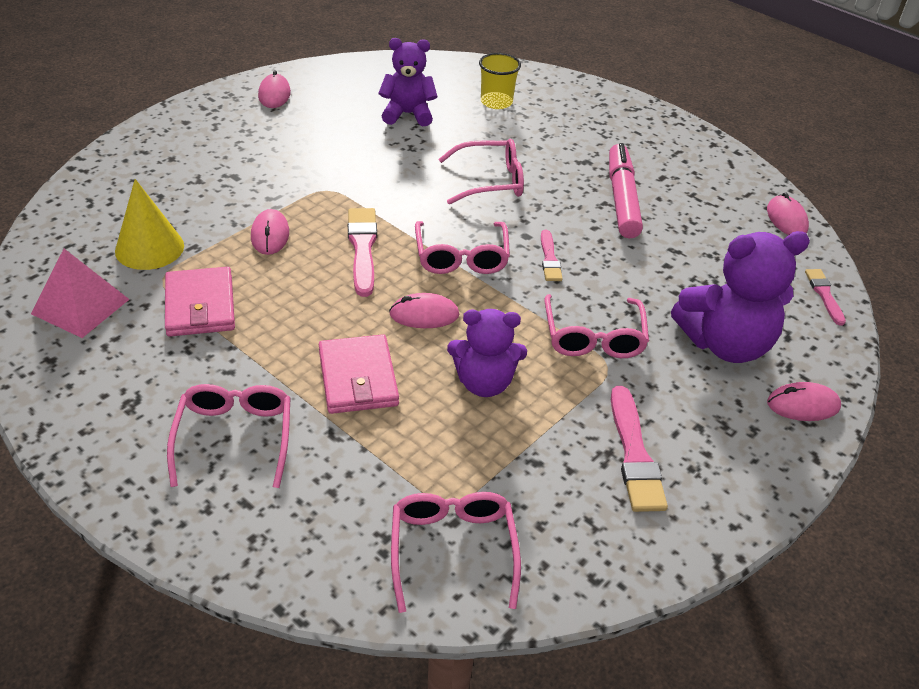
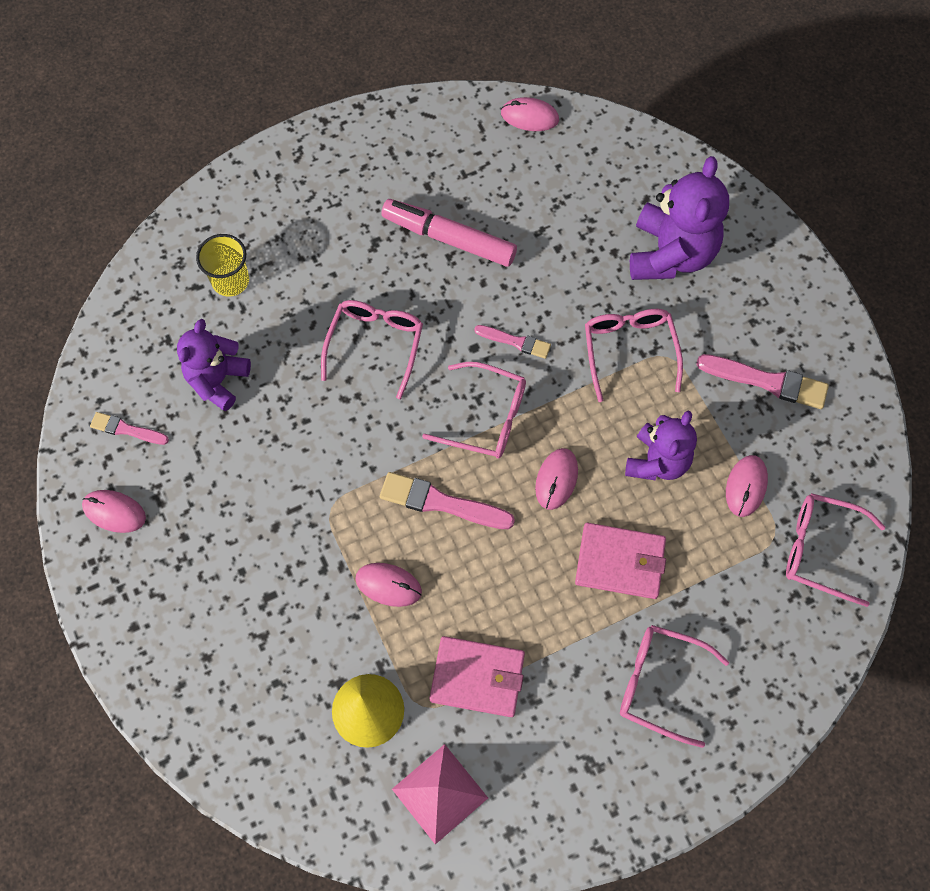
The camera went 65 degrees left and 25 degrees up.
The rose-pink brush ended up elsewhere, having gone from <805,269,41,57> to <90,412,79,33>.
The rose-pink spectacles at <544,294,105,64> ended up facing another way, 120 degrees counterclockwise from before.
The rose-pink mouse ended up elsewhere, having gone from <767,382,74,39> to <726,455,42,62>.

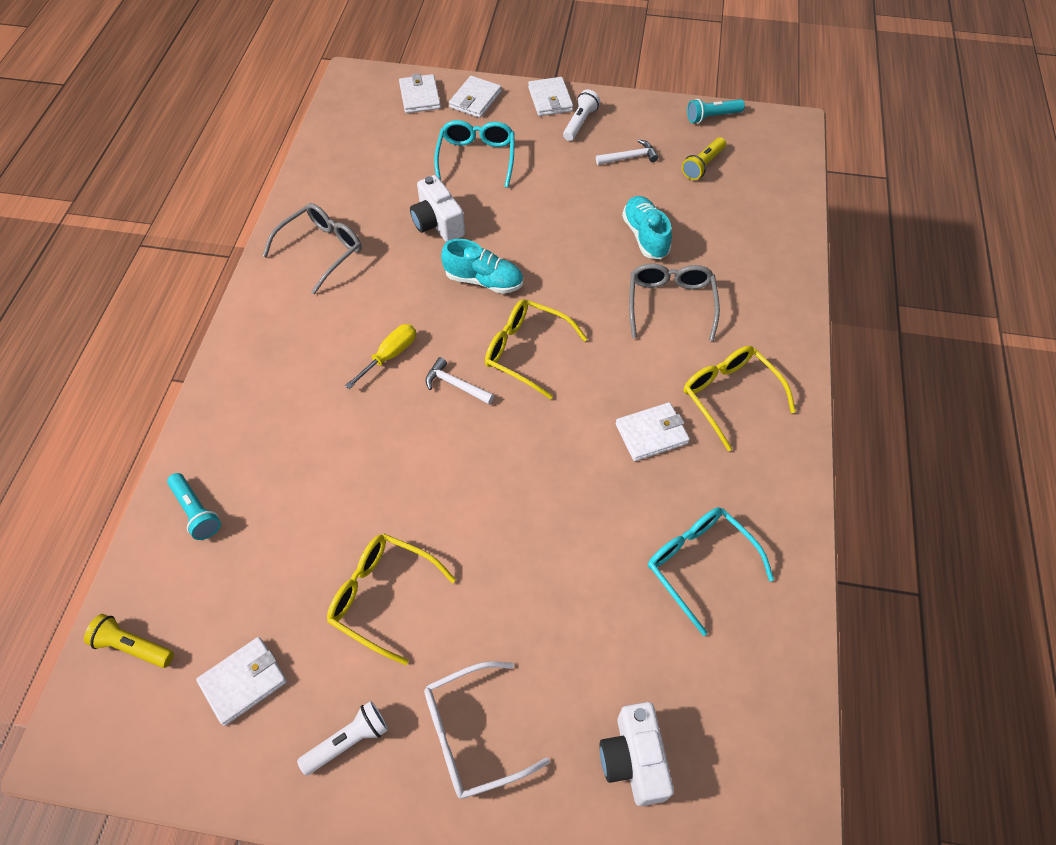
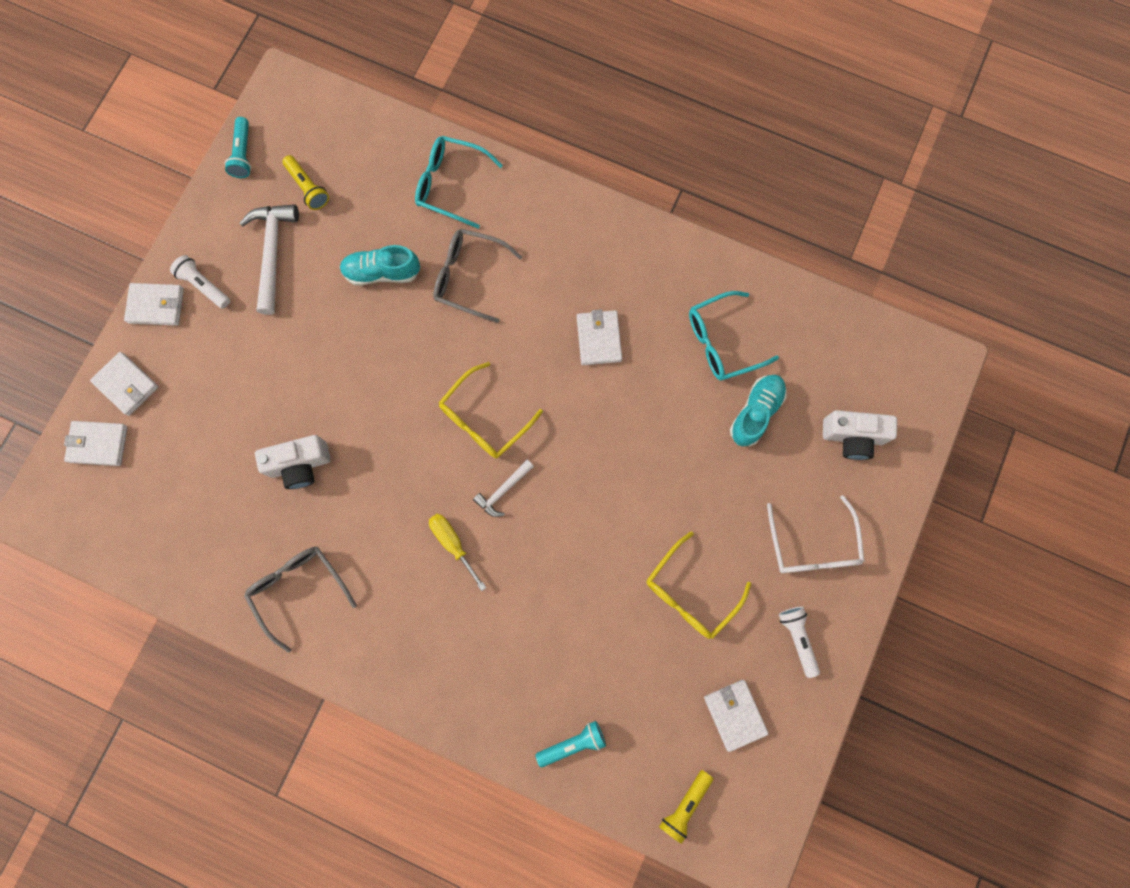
The camera went 75 degrees left and 20 degrees up.
The size of the snow-white hammer at <596,140,62,25> changed by a factor of 1.77.
The aqua spectacles ended up elsewhere, having gone from <434,120,81,68> to <415,136,88,92>.
The aqua lace-up shoe ended up elsewhere, having gone from <441,239,82,55> to <730,375,57,71>.
The second view lost the yellow spectacles at <684,346,112,105>.

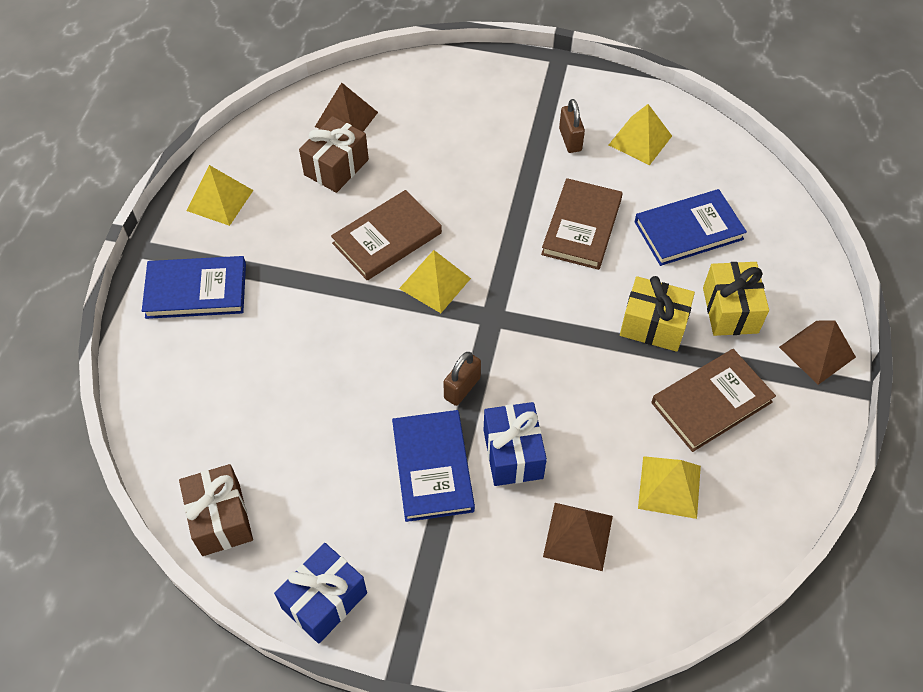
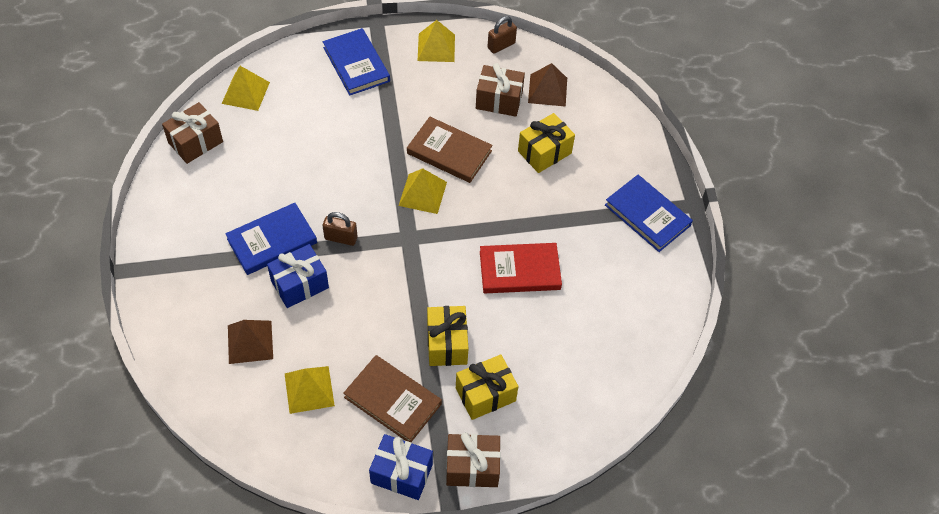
The camera went 65 degrees right and 0 degrees up.
The yellow pyramid ended up elsewhere, having gone from <609,104,63,61> to <222,66,48,45>.
The cobalt gift ended up elsewhere, having gone from <274,543,93,101> to <369,434,64,66>.
Where the russet pyramid stood at <779,320,77,65>, the russet gift came to stand at <446,432,55,55>.
What was the russet hardcover at <541,178,82,92> turned into the red hardcover at <480,243,82,50>.
The russet lock ended up elsewhere, having gone from <559,99,26,54> to <487,16,30,38>.
The second view gained the yellow gift at <518,113,57,60>.
The cobalt hardcover ended up elsewhere, having gone from <635,189,112,77> to <605,175,88,77>.

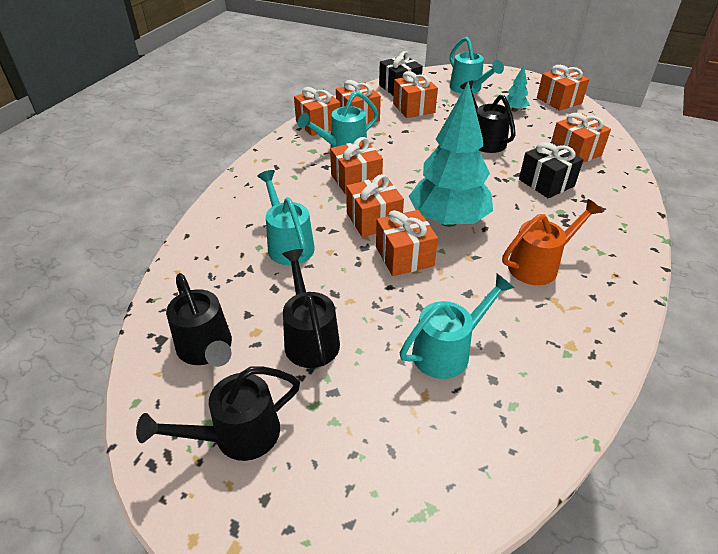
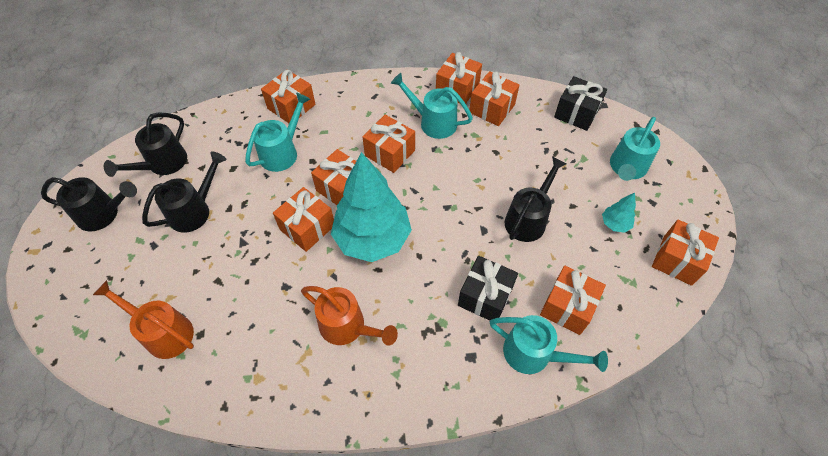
The camera went 60 degrees right and 15 degrees up.
The jet-black sprinkling can at <136,366,164,95> ended up facing another way, 150 degrees clockwise from before.
The second view gained the orange sprinkling can at <93,280,101,79>.
The orange gift ended up elsewhere, having gone from <393,71,45,47> to <261,69,55,54>.
The aqua sprinkling can ended up elsewhere, having gone from <400,274,114,105> to <490,315,118,59>.

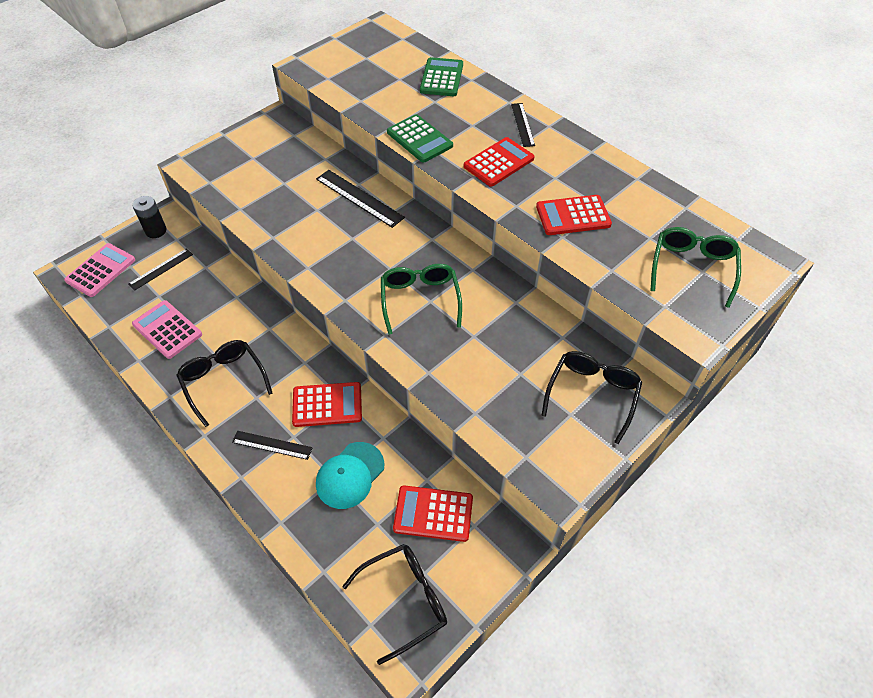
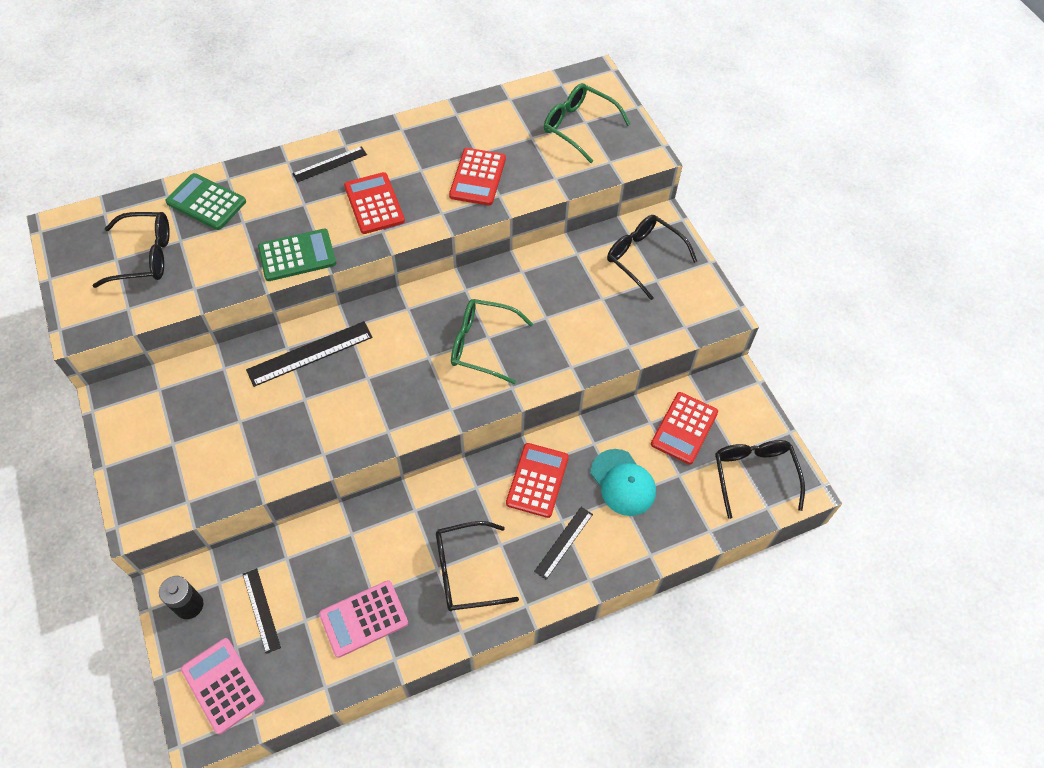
The camera went 70 degrees left and 5 degrees up.
The second view gained the jet-black spectacles at <93,212,77,76>.
The jet-black measuring stick at <511,103,24,44> ended up facing another way, 45 degrees counterclockwise from before.

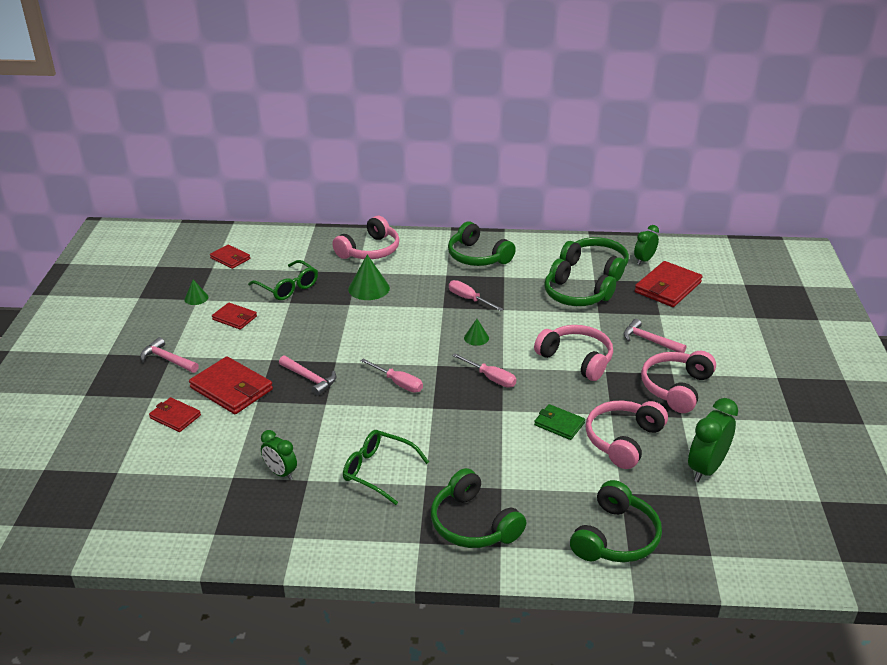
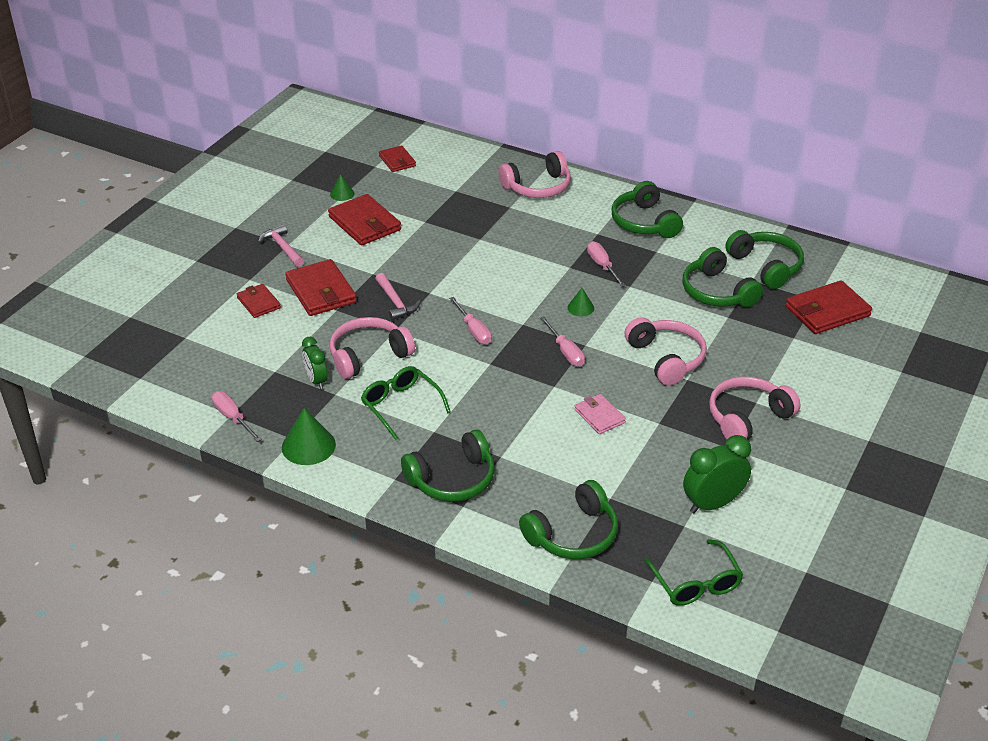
The camera went 25 degrees right and 5 degrees up.
The second view gained the rose-pink screwdriver at <212,391,50,51>.
The emerald solid cone ended up elsewhere, having gone from <348,255,42,45> to <282,408,54,57>.
The size of the red wallet at <212,302,45,28> changed by a factor of 1.71.
The rose-pink headphones ended up elsewhere, having gone from <586,400,82,69> to <330,317,85,62>.
The emerald headphones at <431,468,95,80> ended up facing another way, 105 degrees counterclockwise from before.
What was the emerald wallet at <534,404,51,36> turned into the rose-pink wallet at <574,394,52,40>.
The emerald spectacles ended up elsewhere, having gone from <248,260,70,40> to <643,539,100,67>.
The second view lost the rose-pink hammer at <624,319,62,34>.
The second view lost the emerald alarm clock at <634,225,25,40>.

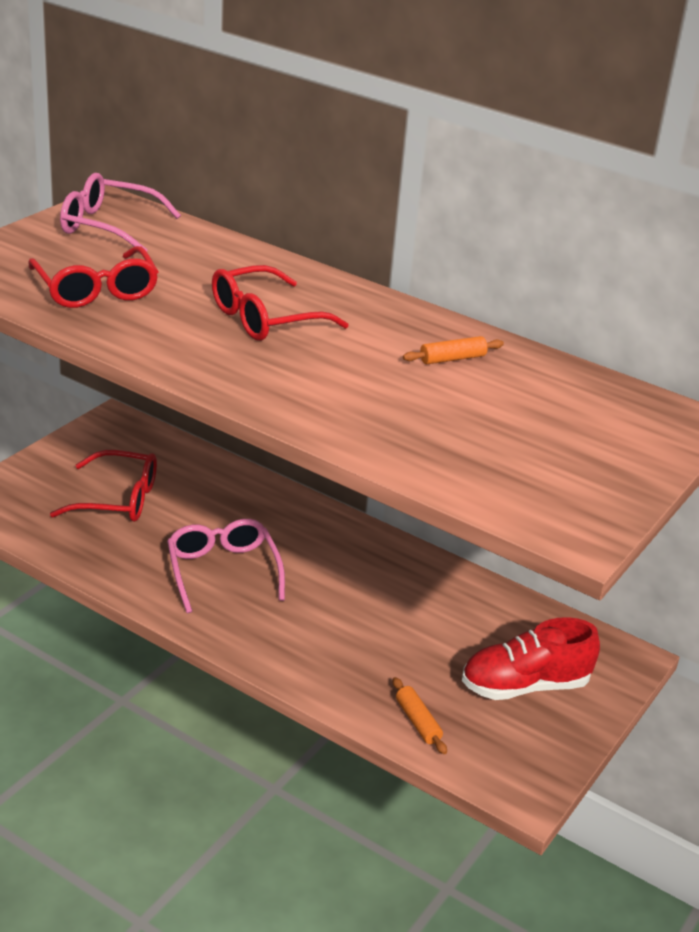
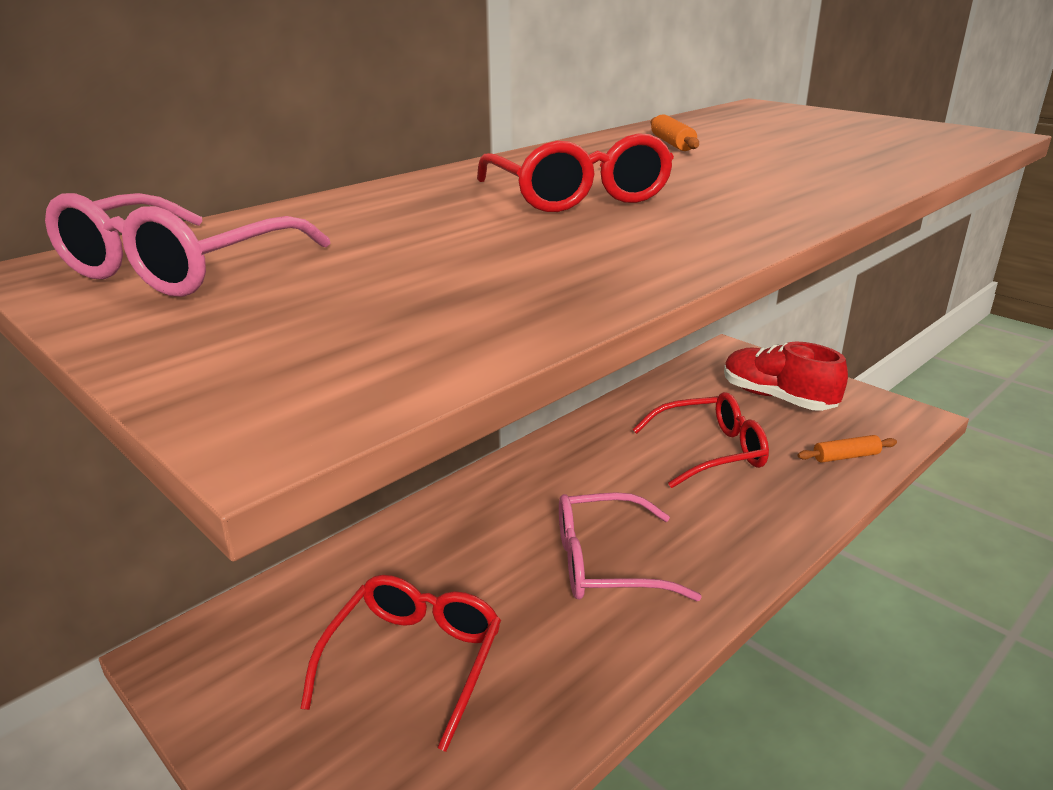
The camera went 75 degrees left and 5 degrees down.
The red spectacles ended up elsewhere, having gone from <28,246,131,62> to <632,392,137,96>.
The red lace-up shoe at <462,617,138,83> ended up facing another way, 135 degrees clockwise from before.

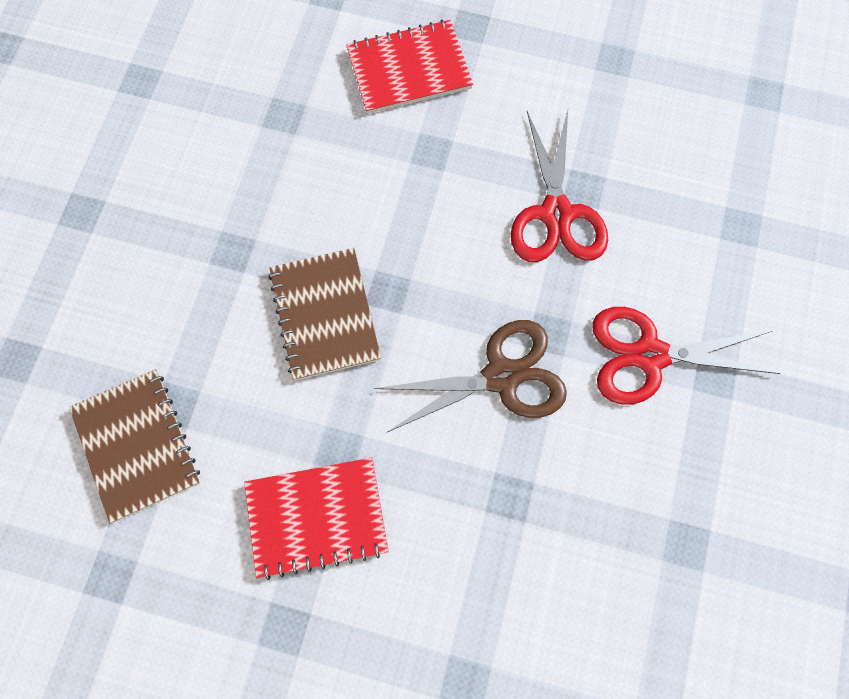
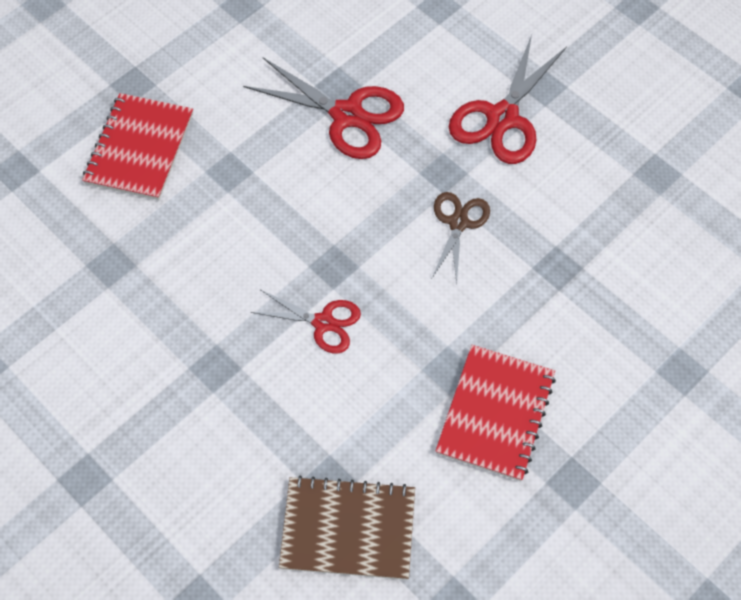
The camera went 60 degrees left and 10 degrees down.
Where the russet notebook stood at <269,248,112,133>, the red scissors came to stand at <251,290,110,63>.
The size of the russet scissors at <374,320,193,113> changed by a factor of 0.61.

